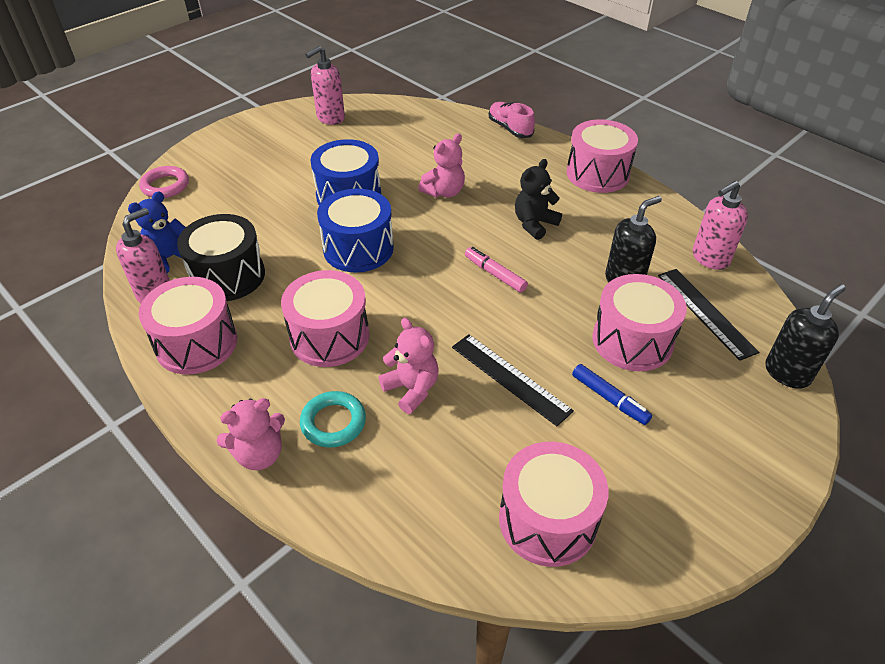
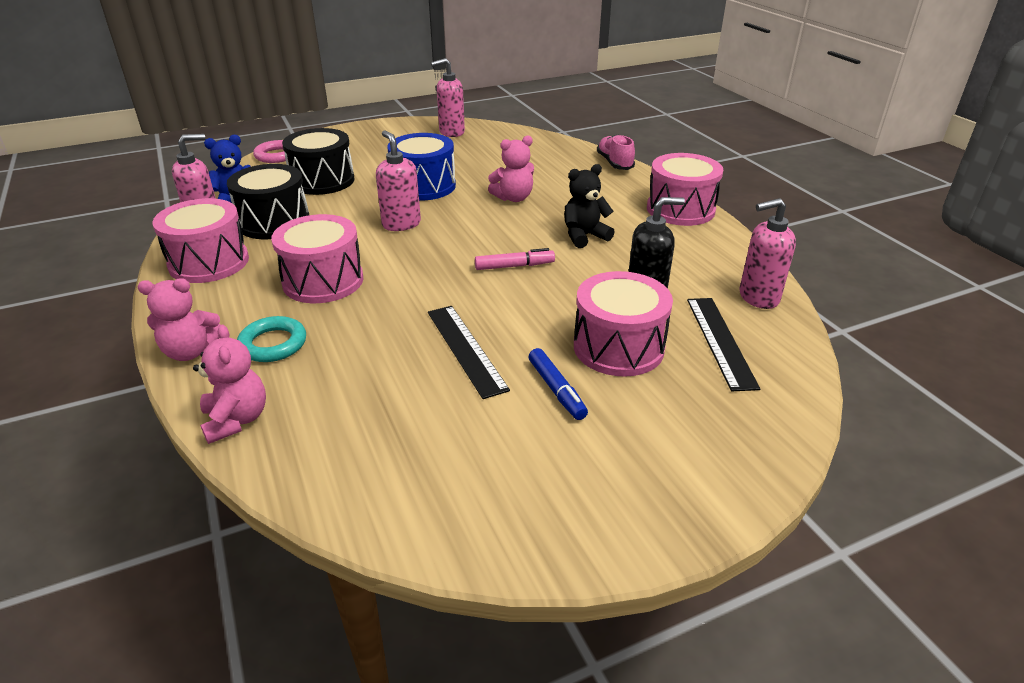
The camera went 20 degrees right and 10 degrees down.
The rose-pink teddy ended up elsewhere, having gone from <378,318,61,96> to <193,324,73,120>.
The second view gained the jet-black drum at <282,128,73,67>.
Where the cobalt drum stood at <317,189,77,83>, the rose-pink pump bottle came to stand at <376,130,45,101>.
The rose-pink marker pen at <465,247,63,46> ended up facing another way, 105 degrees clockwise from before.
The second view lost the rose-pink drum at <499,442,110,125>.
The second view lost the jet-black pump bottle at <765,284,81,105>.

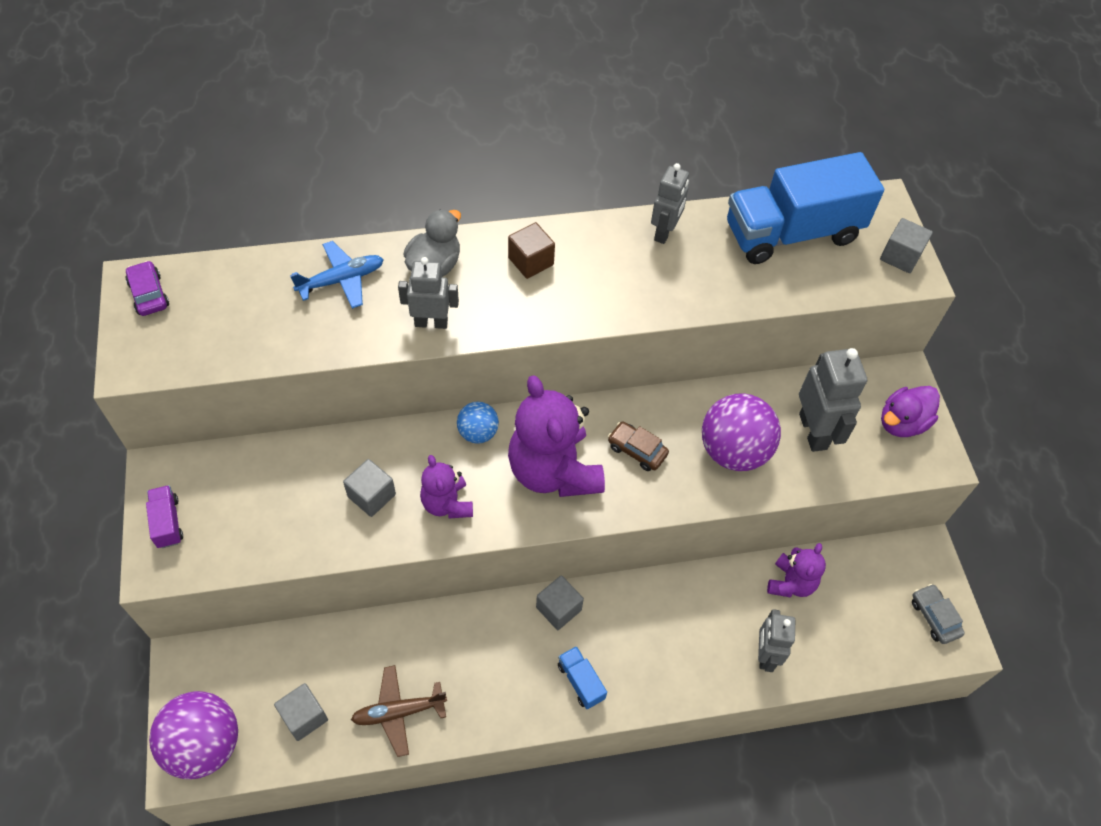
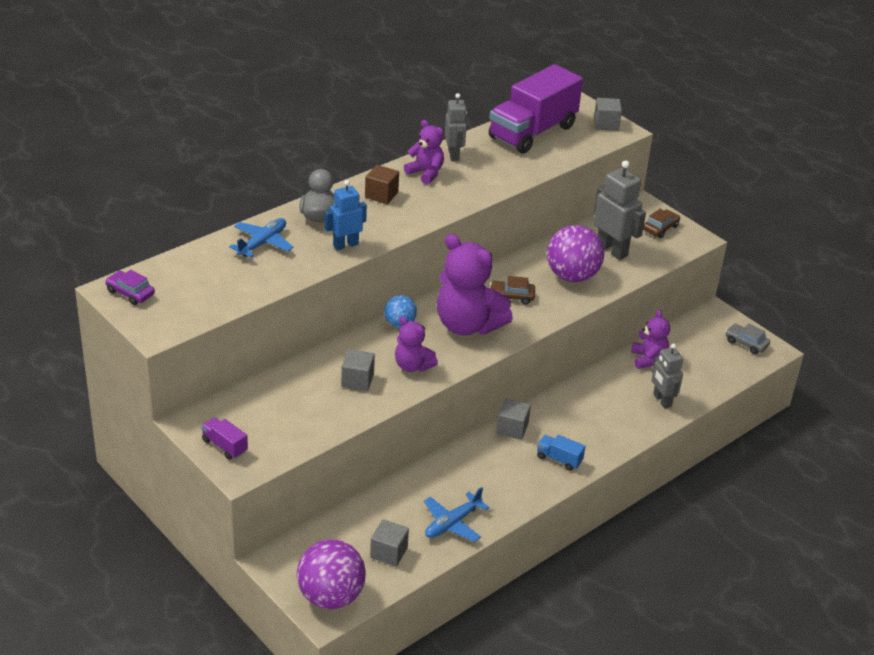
The camera went 30 degrees left and 20 degrees down.
What was the ash-grey robot at <398,257,61,72> turned into the cobalt robot at <324,180,43,70>.
The second view gained the violet teddy at <404,120,40,64>.
What was the russet toy plane at <351,665,96,92> turned into the cobalt toy plane at <424,487,65,55>.
What was the cobalt truck at <727,152,157,112> turned into the violet truck at <489,64,94,90>.
Where the violet duck stood at <881,386,59,51>, the russet automobile came to stand at <643,209,37,29>.

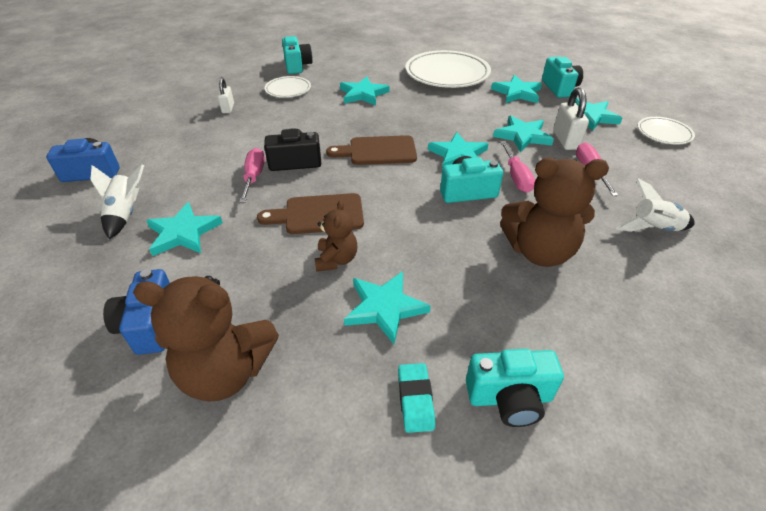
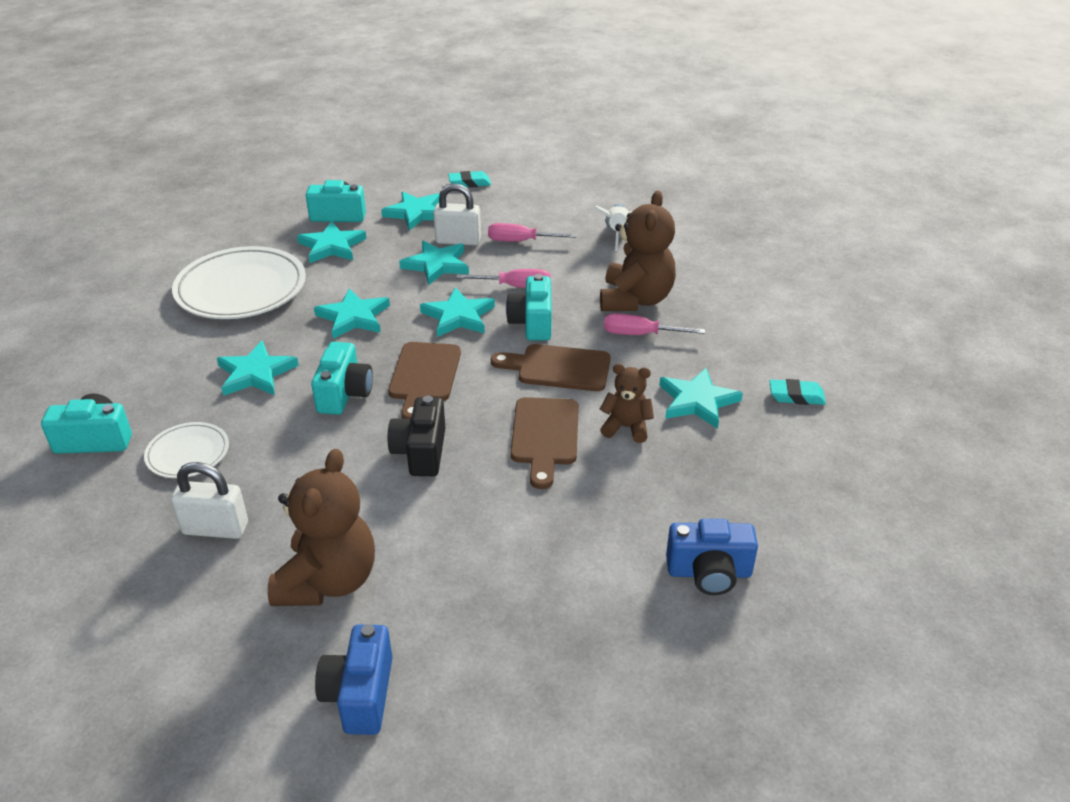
The camera went 80 degrees left and 5 degrees down.
The size of the snow-white lock at <218,77,16,36> changed by a factor of 1.57.
The russet teddy ended up elsewhere, having gone from <133,276,146,126> to <268,449,107,157>.
The aqua photo camera ended up elsewhere, having gone from <466,349,98,78> to <311,342,62,73>.
The aqua five-pointed star ended up elsewhere, having gone from <146,202,77,54> to <314,288,76,51>.
Where the snow-white dinner plate stood at <638,117,57,28>, the aqua pencil eraser came to stand at <448,171,43,17>.
The second view gained the russet cutting board at <491,344,120,47>.
The rose-pink screwdriver ended up elsewhere, having gone from <239,148,26,55> to <604,313,101,22>.
The second view lost the snow-white toy rocket at <91,165,53,74>.

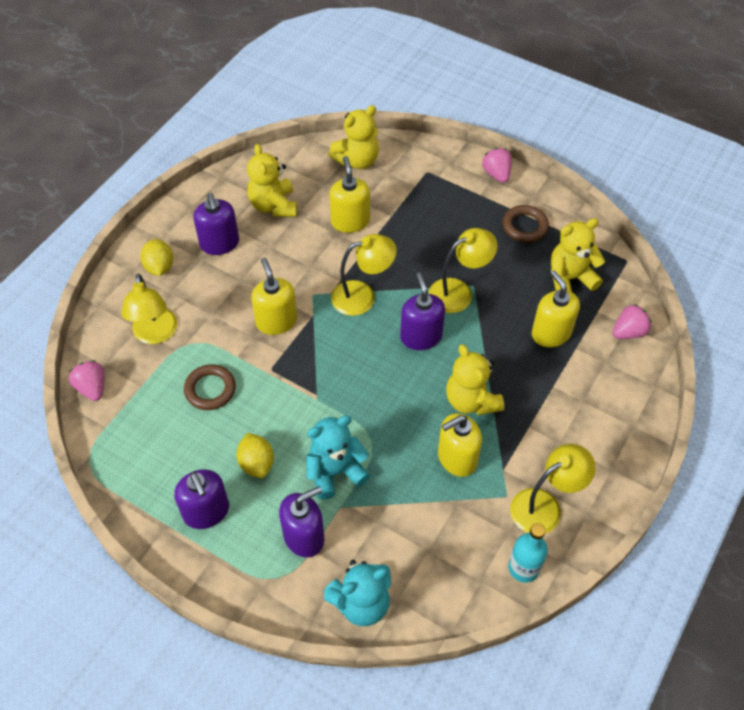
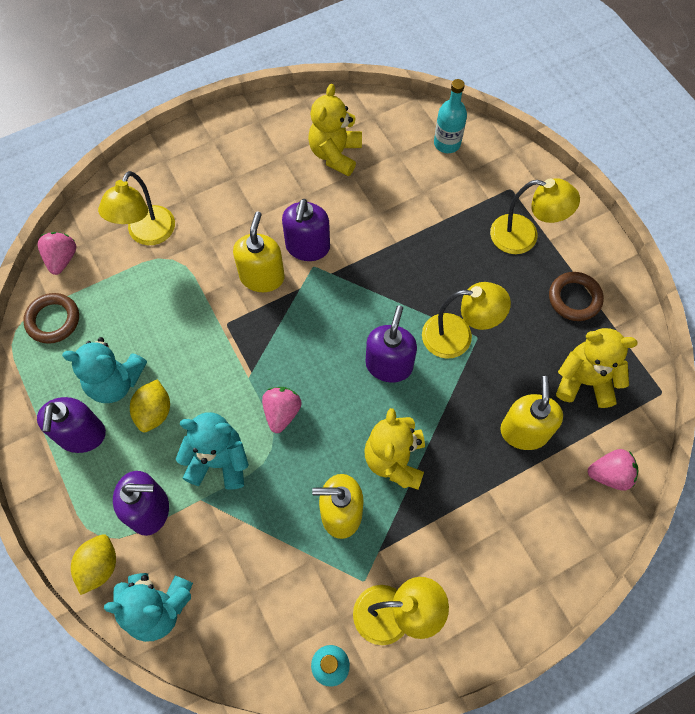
The camera went 30 degrees right and 10 degrees up.
The russet torus ended up elsewhere, having gone from <184,364,52,46> to <23,293,56,51>.
The second view gained the aqua teddy at <62,337,85,66>.
The yellow toy lemon ended up elsewhere, having gone from <140,239,33,37> to <71,535,45,60>.
The rose-pink toy strawberry ended up elsewhere, having gone from <482,148,30,35> to <262,387,40,46>.
The violet pump bottle ended up elsewhere, having gone from <193,193,46,62> to <282,199,48,62>.
Where the yellow teddy stood at <328,105,51,64>, the aqua flask came to stand at <434,79,33,74>.
The yellow reading lamp ended up elsewhere, having gone from <331,234,66,82> to <490,178,90,76>.
The second view lost the yellow pump bottle at <329,156,41,77>.

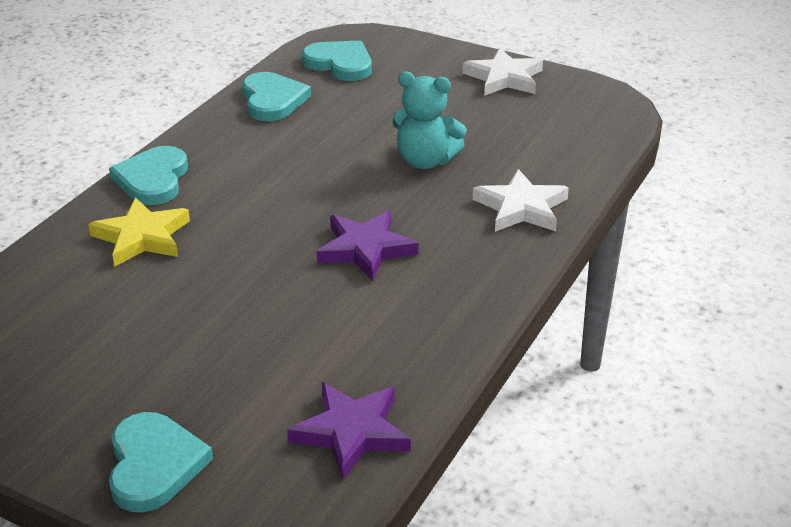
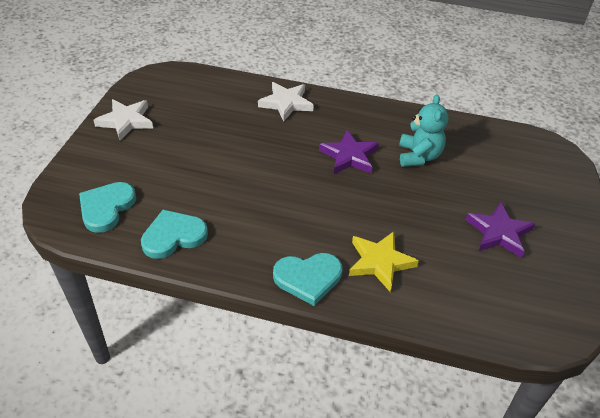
The camera went 105 degrees left and 10 degrees up.
The aqua teddy ended up elsewhere, having gone from <392,71,75,98> to <399,94,50,73>.
The violet five-pointed star ended up elsewhere, having gone from <287,382,124,98> to <466,202,69,56>.
The second view lost the aqua heart shape at <109,412,104,100>.

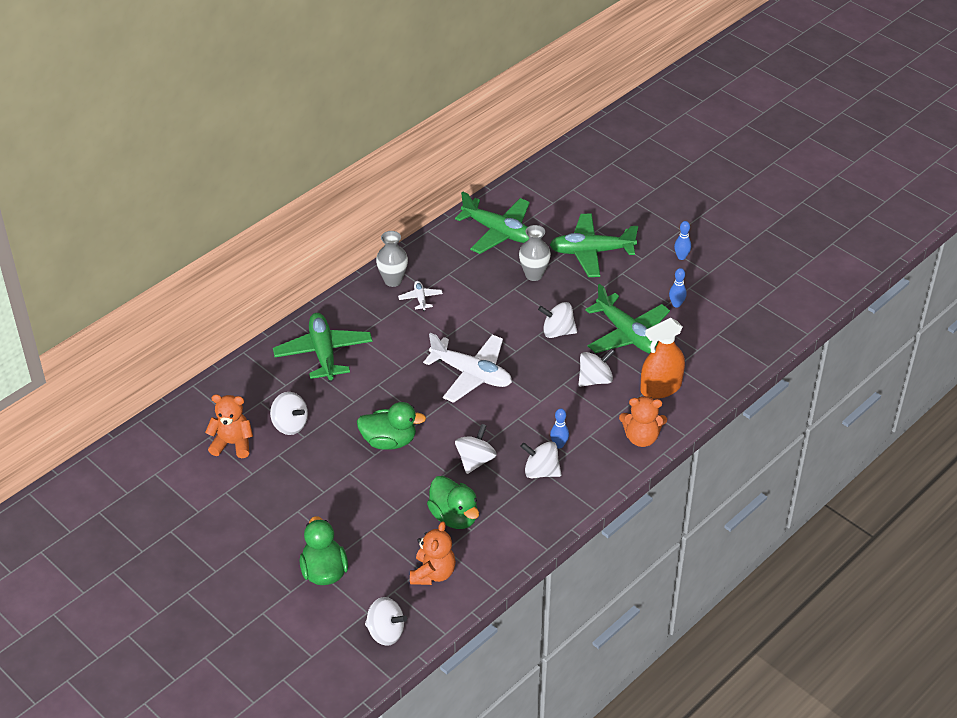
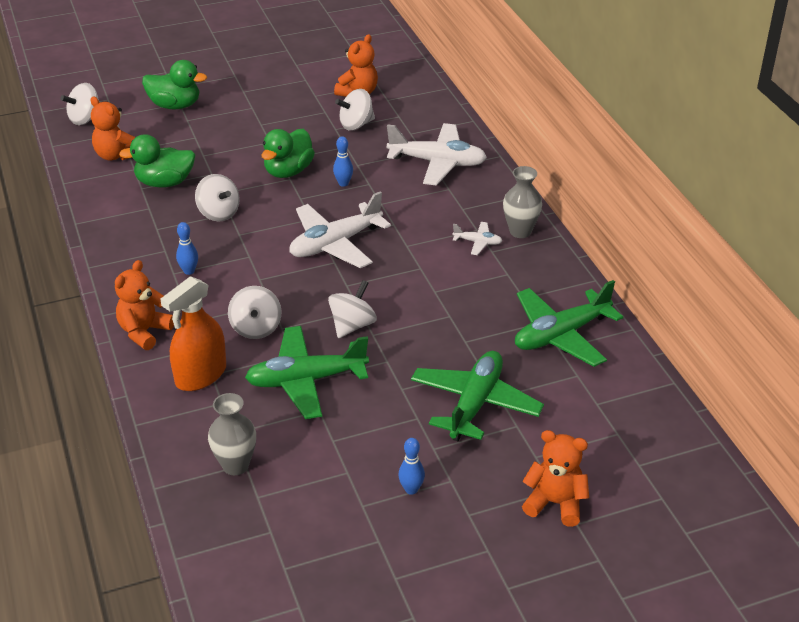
The camera went 115 degrees right and 5 degrees down.
The orange sprayer at <640,318,45,81> ended up facing another way, 135 degrees counterclockwise from before.
The ash-grey tall vase ended up elsewhere, having gone from <519,225,32,56> to <208,393,48,82>.
The cobalt skittle ended up elsewhere, having gone from <669,268,18,40> to <333,136,20,51>.
What was the emerald toy plane at <273,313,100,69> turned into the snow-white toy plane at <387,123,100,63>.
The second view gained the orange teddy at <522,430,67,97>.
The second view lost the snow-white whirligig at <520,441,42,38>.

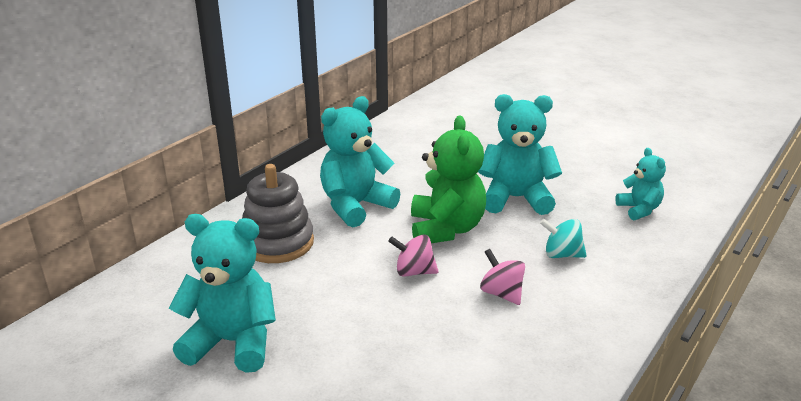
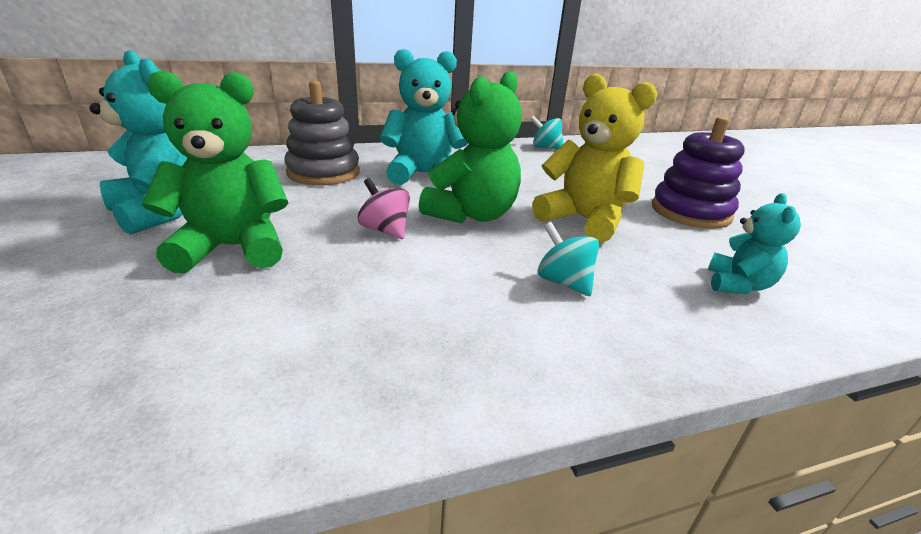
The camera went 35 degrees right and 0 degrees up.
The second view gained the emerald teddy at <142,70,146,204>.
The second view gained the aqua whirligig at <530,116,33,33>.
What was the aqua teddy at <478,94,84,121> turned into the yellow teddy at <532,74,125,169>.
The second view gained the violet stacking rings at <652,117,93,112>.
The second view lost the rose-pink whirligig at <480,249,45,56>.

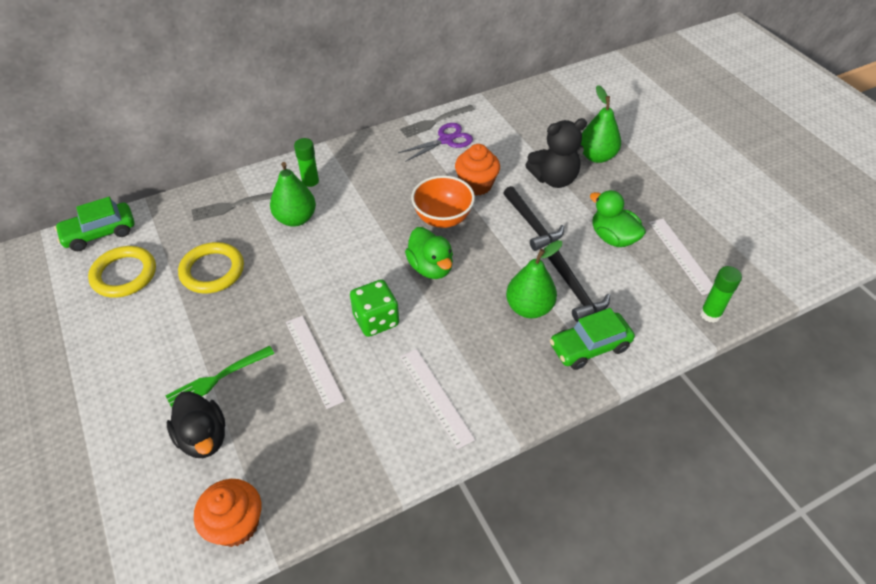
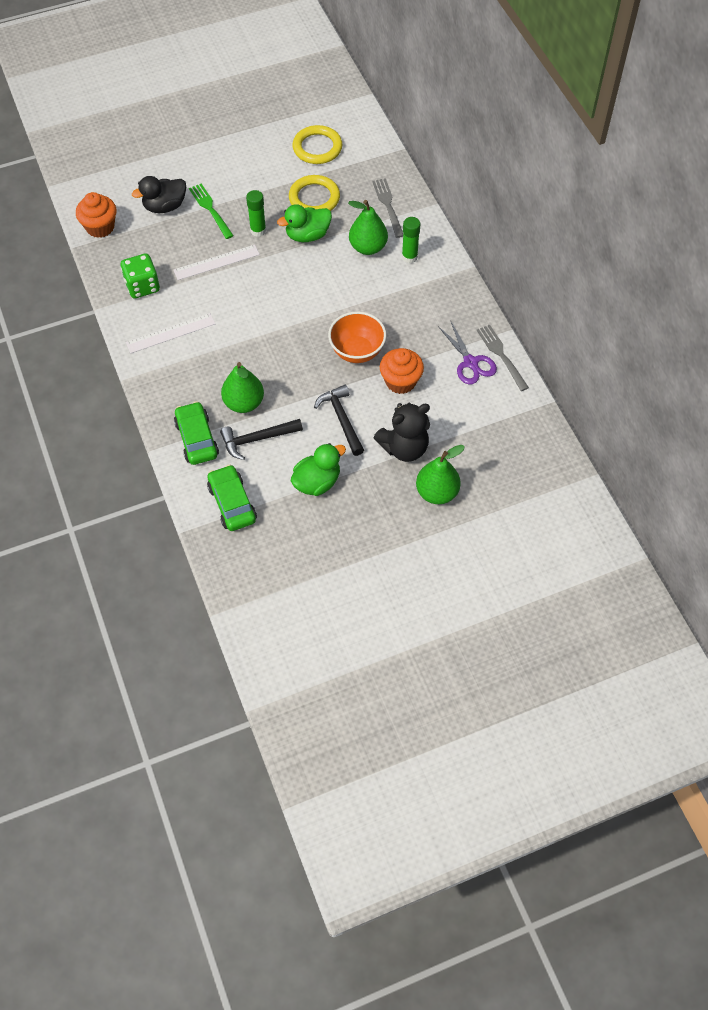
The camera went 95 degrees right and 10 degrees up.
The emerald die ended up elsewhere, having gone from <350,279,49,58> to <121,253,39,45>.
The emerald automobile ended up elsewhere, having gone from <54,197,80,54> to <207,464,50,67>.
The emerald glue stick ended up elsewhere, having gone from <700,266,42,57> to <246,190,20,47>.
The emerald duck ended up elsewhere, having gone from <405,227,48,52> to <277,204,55,38>.
The jet-black hammer at <503,186,61,65> ended up facing another way, 90 degrees clockwise from before.
The jet-black teddy at <525,118,62,70> ended up facing another way, 105 degrees counterclockwise from before.
The second view lost the snow-white measuring stick at <649,219,64,76>.

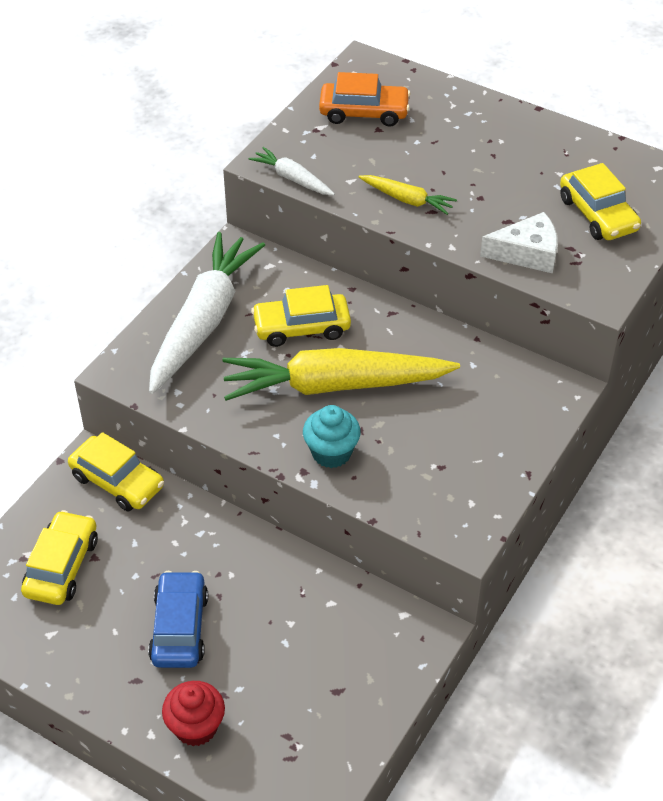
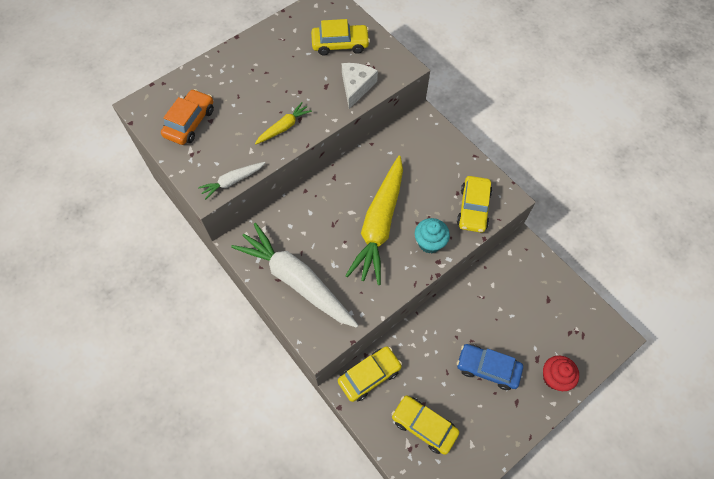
The camera went 70 degrees left and 15 degrees up.
The yellow automobile ended up elsewhere, having gone from <251,285,100,62> to <457,176,35,57>.

